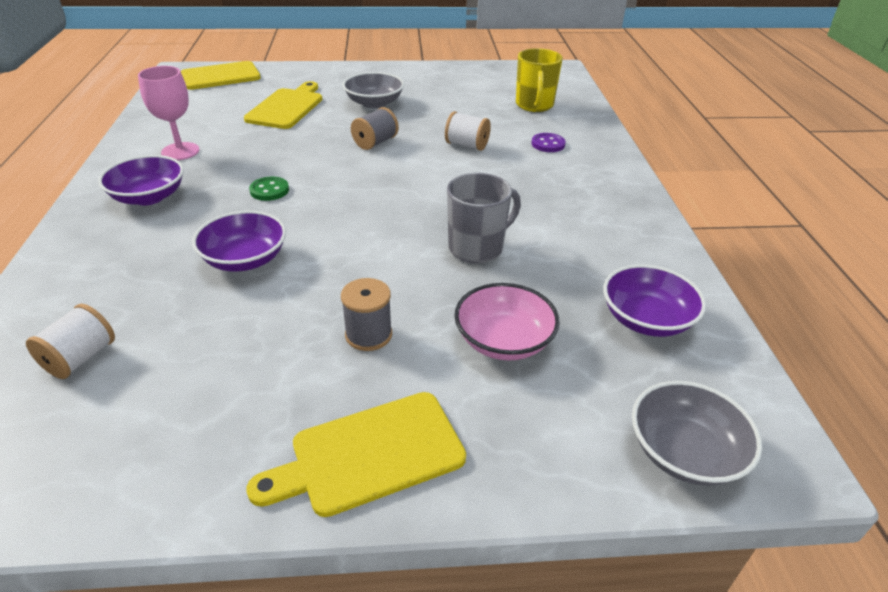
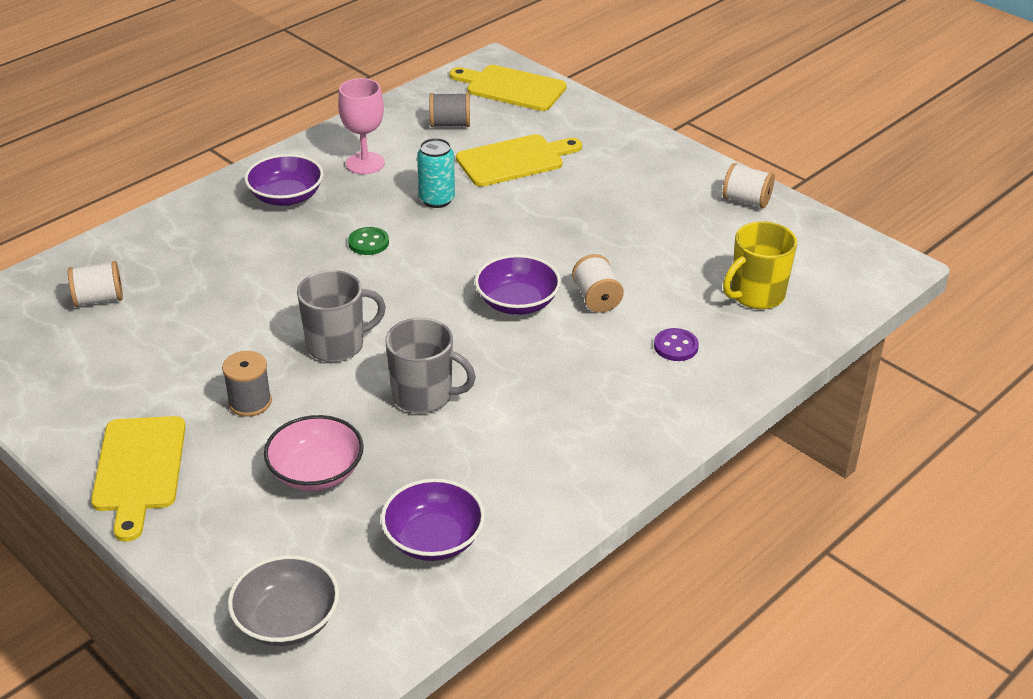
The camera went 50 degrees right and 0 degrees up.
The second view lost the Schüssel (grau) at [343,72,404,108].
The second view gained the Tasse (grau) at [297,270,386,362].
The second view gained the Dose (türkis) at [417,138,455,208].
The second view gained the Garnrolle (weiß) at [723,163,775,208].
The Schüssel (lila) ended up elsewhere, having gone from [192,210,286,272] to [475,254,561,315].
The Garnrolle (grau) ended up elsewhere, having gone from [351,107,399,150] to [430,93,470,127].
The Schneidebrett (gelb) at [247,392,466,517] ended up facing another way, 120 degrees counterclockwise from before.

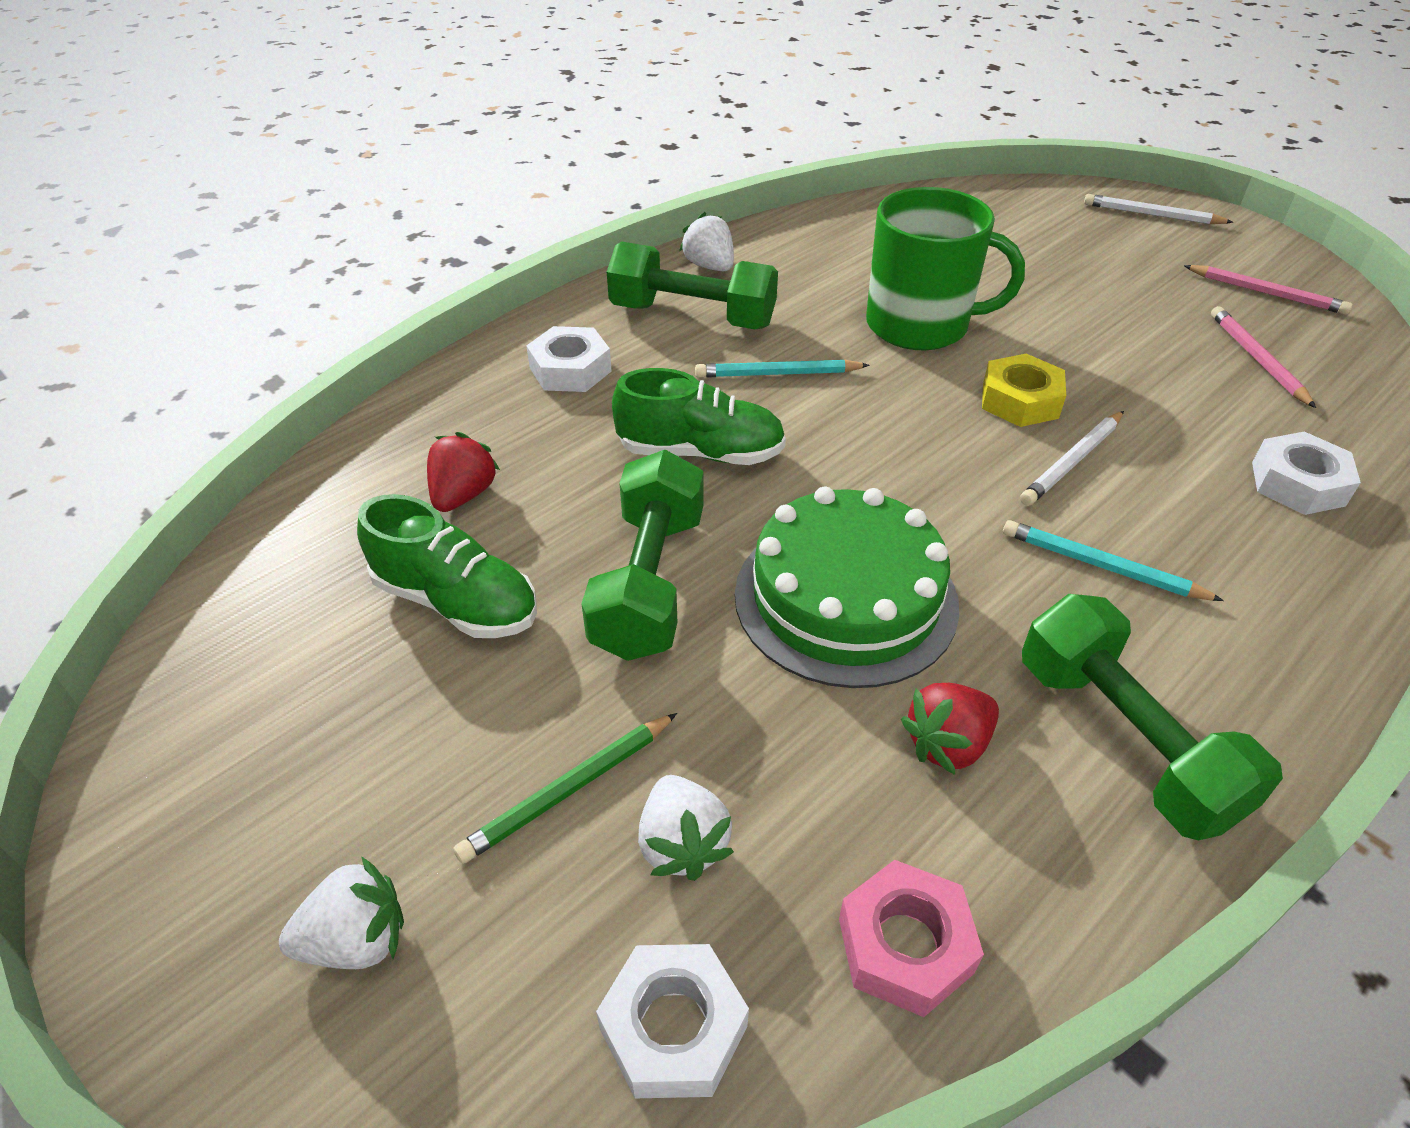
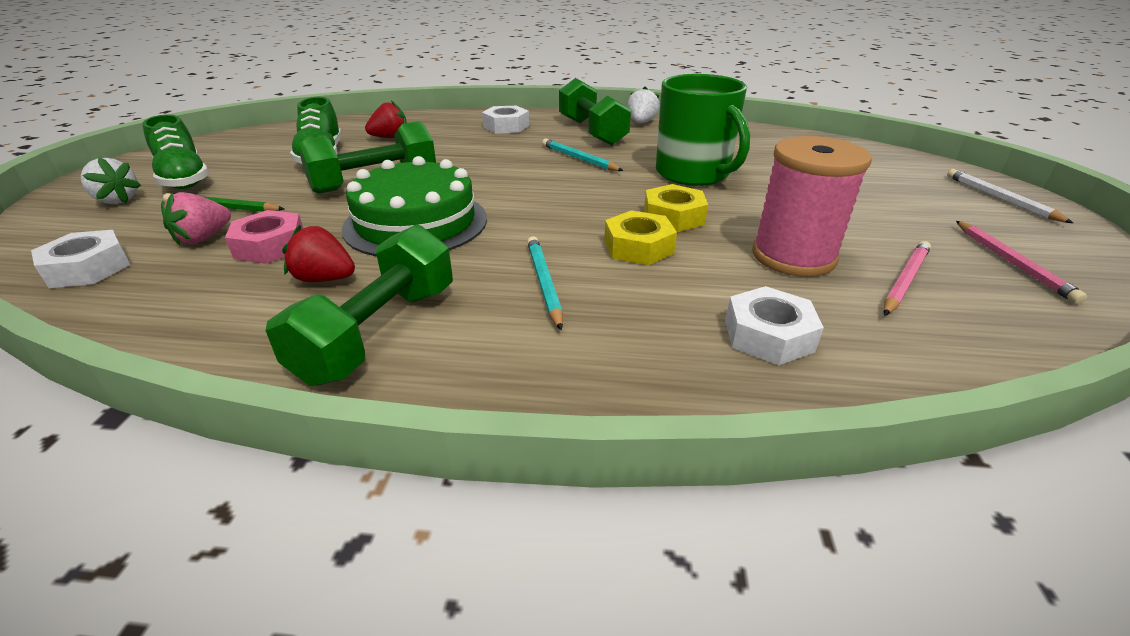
The camera went 50 degrees right and 10 degrees down.
The second view gained the Garnrolle (rosa) at [752,136,872,277].
The Schuh (grün) ended up elsewhere, having gone from [612,368,786,465] to [142,115,209,189].
The Sechskantmutter (rosa) ended up elsewhere, having gone from [839,860,984,1017] to [225,210,303,264].
Where the Bleistift (weiß) stood at [1020,411,1124,506], the Sechskantmutter (gelb) came to stand at [604,210,677,265].
What was the Erdbeere (weiß) at [638,775,734,881] turned into the Erdbeere (rosa) at [161,192,231,246].

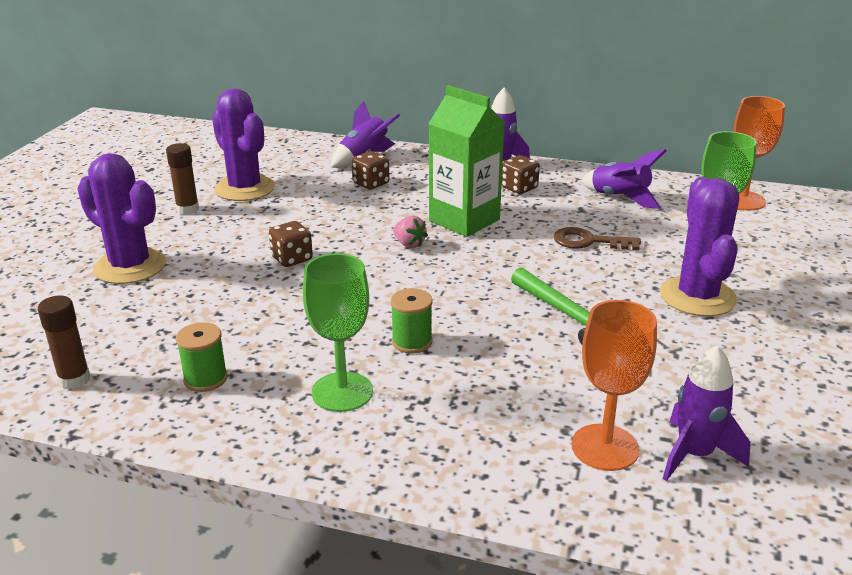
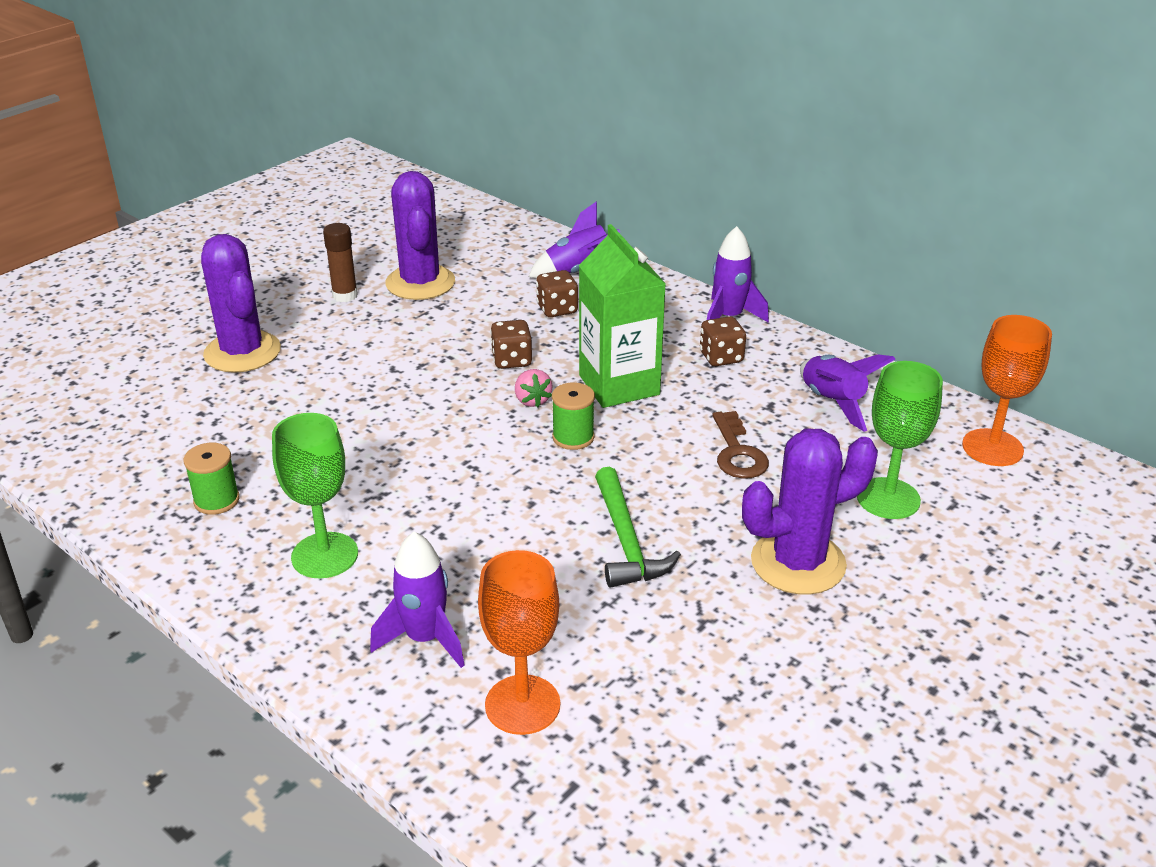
The camera went 25 degrees right and 5 degrees up.
The second view lost the Klebestift (braun) at [38,296,91,389].
The Spielwürfel (braun) ended up elsewhere, having gone from [269,221,313,267] to [490,320,532,369].
The Garnrolle (grün) ended up elsewhere, having gone from [391,288,433,354] to [552,382,595,450].
The Rakete (lila) ended up elsewhere, having gone from [663,345,750,481] to [370,532,465,668].
The Schlüssel (braun) at [553,227,641,250] ended up facing another way, 135 degrees counterclockwise from before.
The Kaktus (lila) at [660,177,739,317] ended up facing another way, 45 degrees clockwise from before.

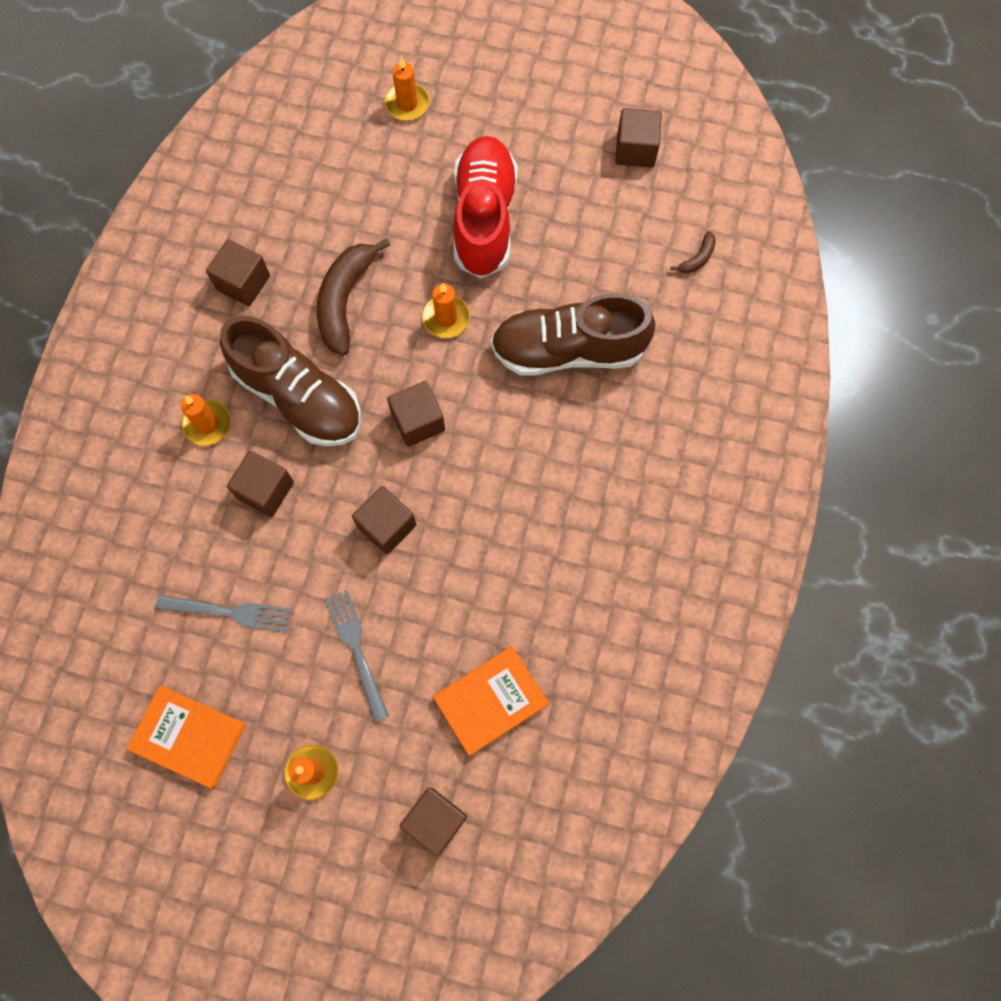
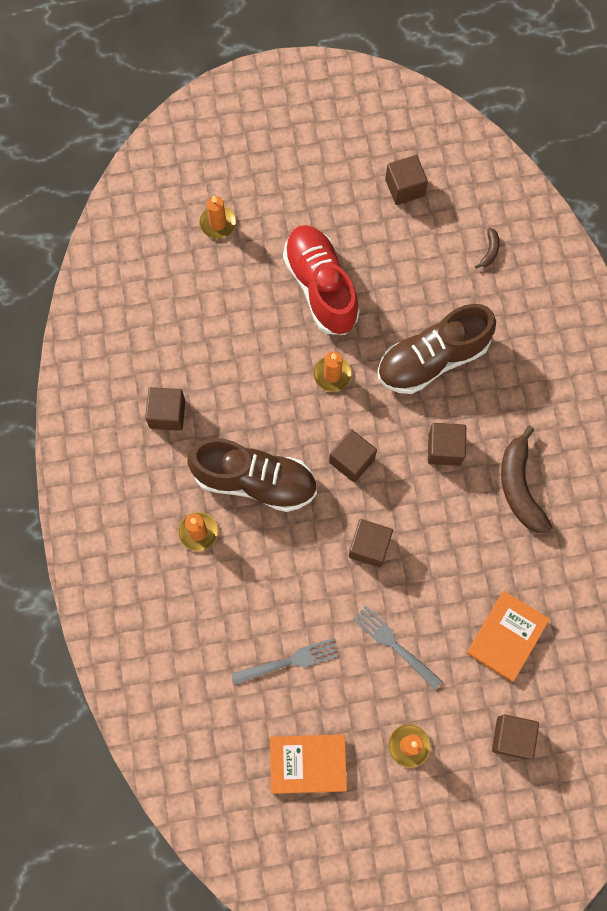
The camera went 25 degrees left and 0 degrees up.
The Kubus (braun) ended up elsewhere, having gone from [227,451,294,517] to [428,423,466,466].
The Banane (braun) ended up elsewhere, having gone from [317,238,390,355] to [501,426,553,533].

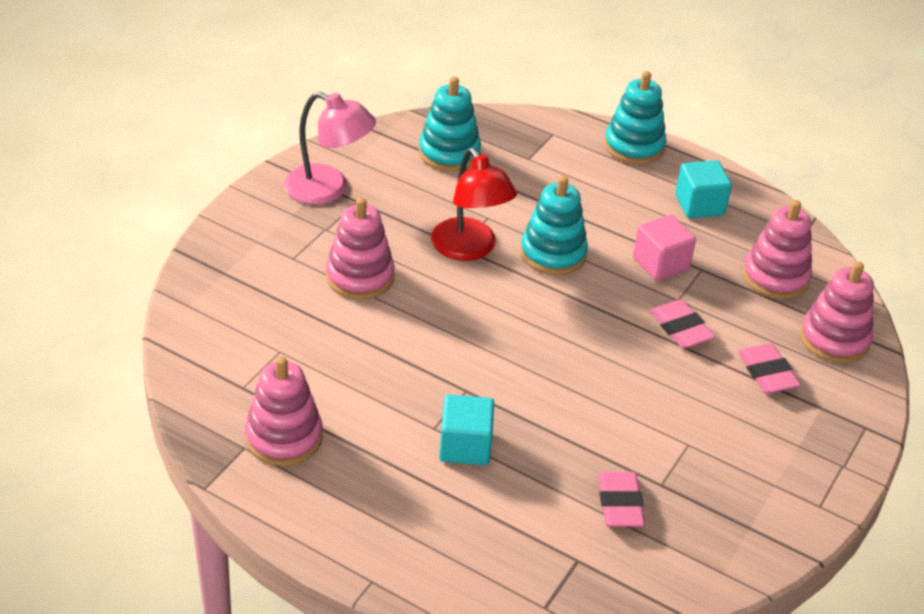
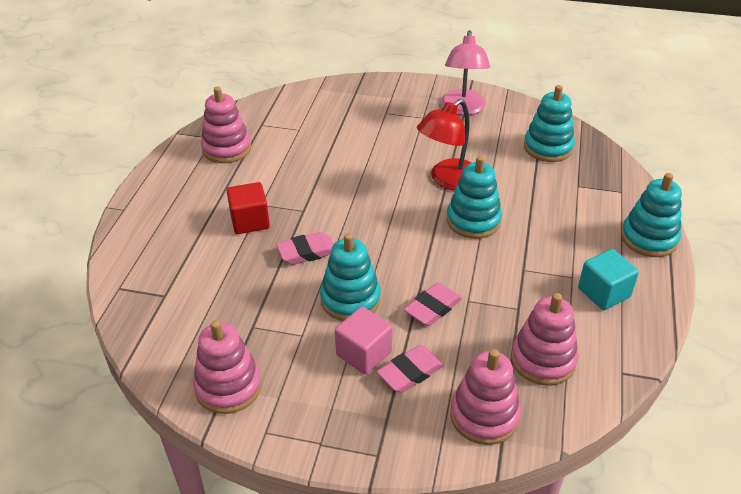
The camera went 75 degrees right and 0 degrees up.
The second view gained the Stapelspielzeug (türkis) at [320,233,381,321].
The Stapelspielzeug (rosa) ended up elsewhere, having gone from [326,198,395,300] to [193,320,262,414].
The Radiergummi (rosa) ended up elsewhere, having gone from [598,472,645,527] to [276,232,334,265].
The Kubus (rosa) ended up elsewhere, having gone from [633,215,696,281] to [335,307,392,375].
What was the Kubus (türkis) at [439,395,494,465] turned into the Kubus (rot) at [227,182,270,234].

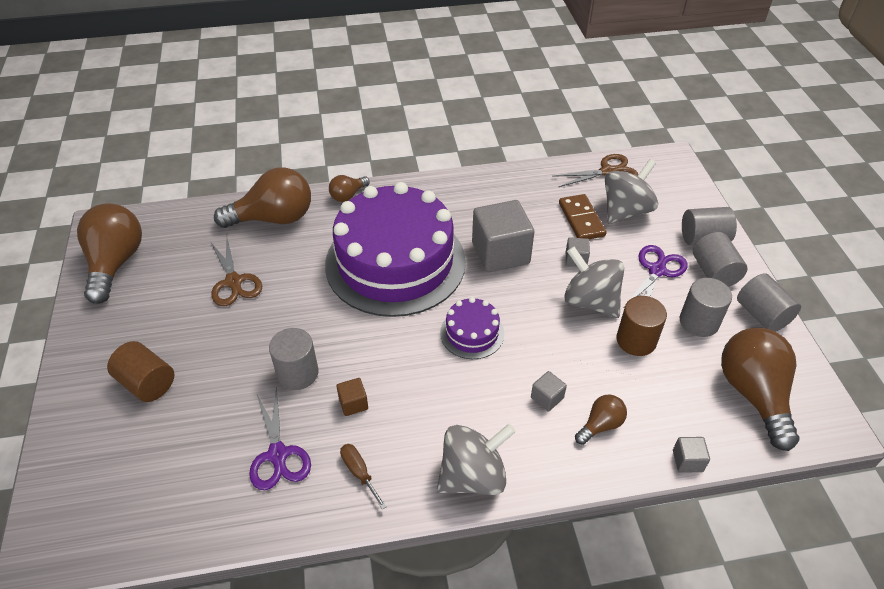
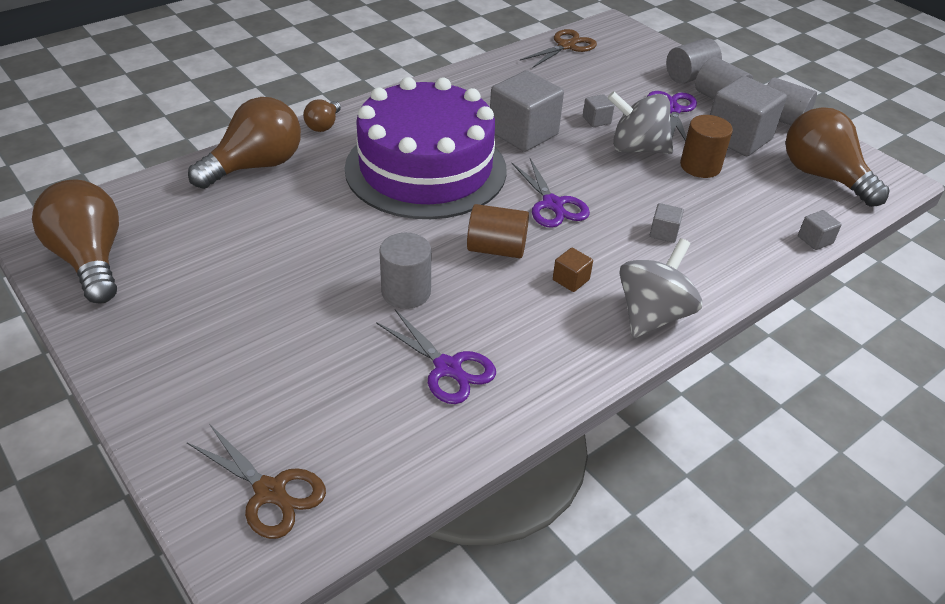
The camera went 30 degrees left and 5 degrees down.
The second view lost the Schraubenzieher (braun) at [340,444,387,509].
The second view lost the Dominostein (braun) at [559,194,607,239].
The second view lost the Glühbirne (braun) at [575,394,627,445].
The second view lost the Kreisel (grau) at [605,159,658,224].
The Vollzylinder (braun) ended up elsewhere, having gone from [107,341,174,402] to [467,204,529,258].
The Schere (braun) ended up elsewhere, having gone from [210,237,262,306] to [187,424,326,539].
The Kubus (braun) ended up elsewhere, having gone from [336,378,368,416] to [553,248,593,292].
Where the Kuchen (lila) stood at [440,297,504,359], the Schere (lila) came to stand at [511,158,590,228].
Where the Vollzylinder (grau) stood at [680,278,732,337], the Kubus (grau) came to stand at [710,76,787,156].

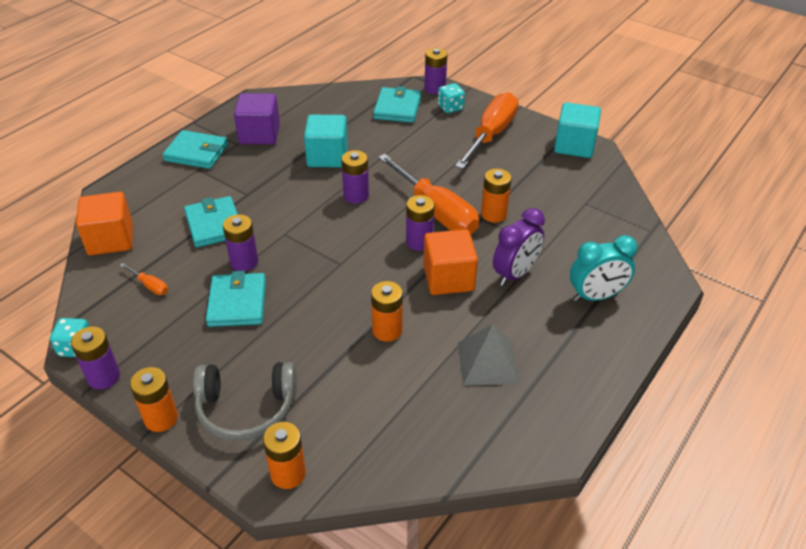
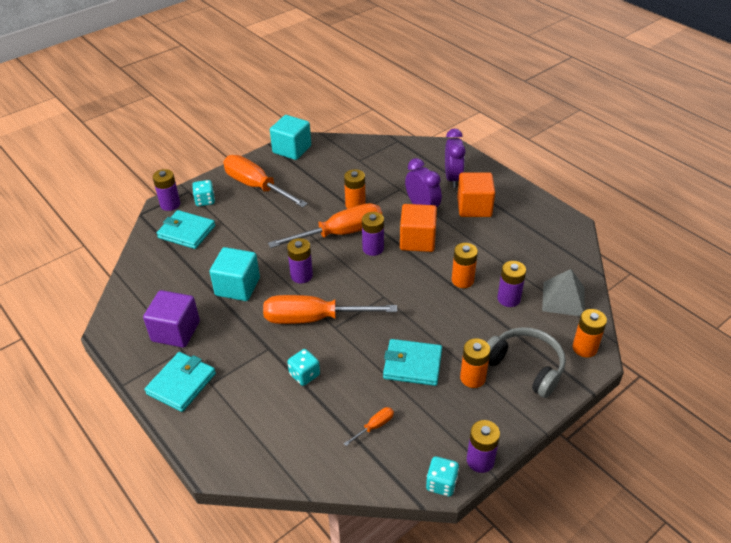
The camera went 75 degrees left and 0 degrees up.
The second view gained the Schraubenzieher (orange) at [263,295,397,324].
The Kubus (orange) ended up elsewhere, having gone from [76,192,133,255] to [457,172,495,217].
The Batterie (orange) ended up elsewhere, having gone from [130,367,178,432] to [460,338,490,388].
The Batterie (lila) ended up elsewhere, having gone from [223,214,258,271] to [497,261,526,307].
The Pyramide (grau) ended up elsewhere, having gone from [458,324,520,386] to [542,269,585,316].
Where the Geldbörse (türkis) stood at [184,196,238,247], the Spielwürfel (türkis) came to stand at [288,349,320,386].
What was the Wecker (türkis) at [570,235,638,301] turned into the Wecker (lila) at [445,128,466,188].
The Kopfhörer (grau) at [193,362,297,441] ended up facing another way, 60 degrees counterclockwise from before.

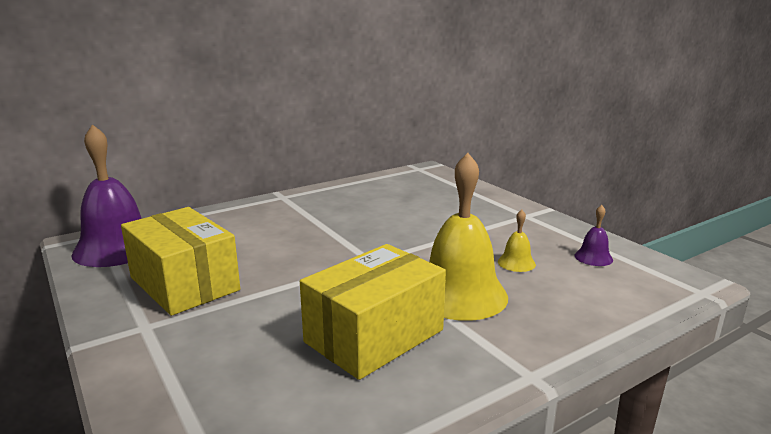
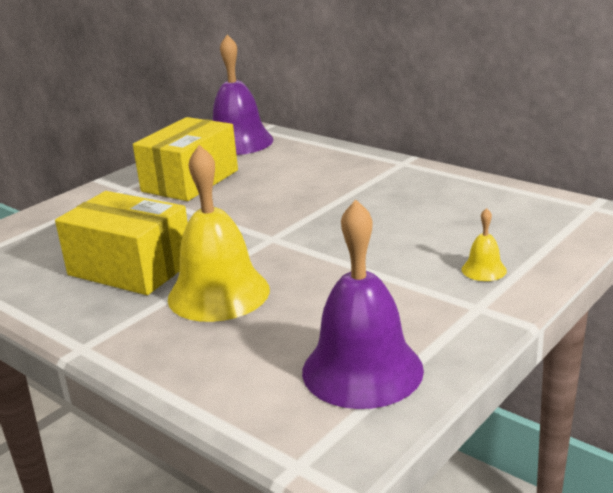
The camera went 75 degrees right and 5 degrees up.
The Glocke (gelb) ended up elsewhere, having gone from [498,209,536,272] to [461,208,507,281].
The size of the Glocke (lila) at [575,205,613,266] changed by a factor of 2.29.

